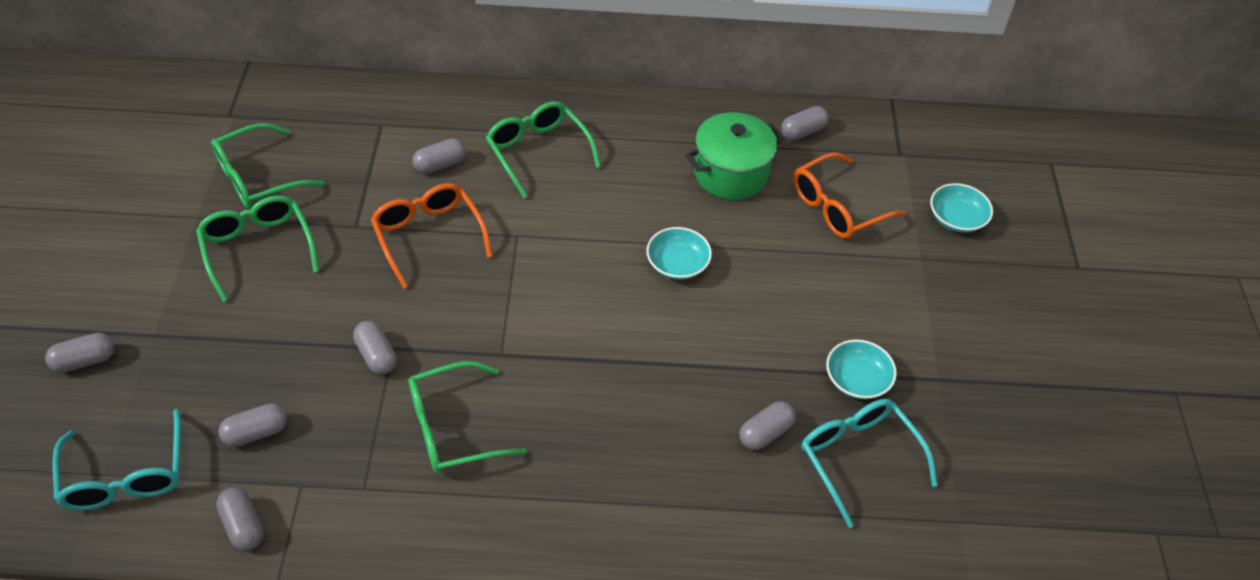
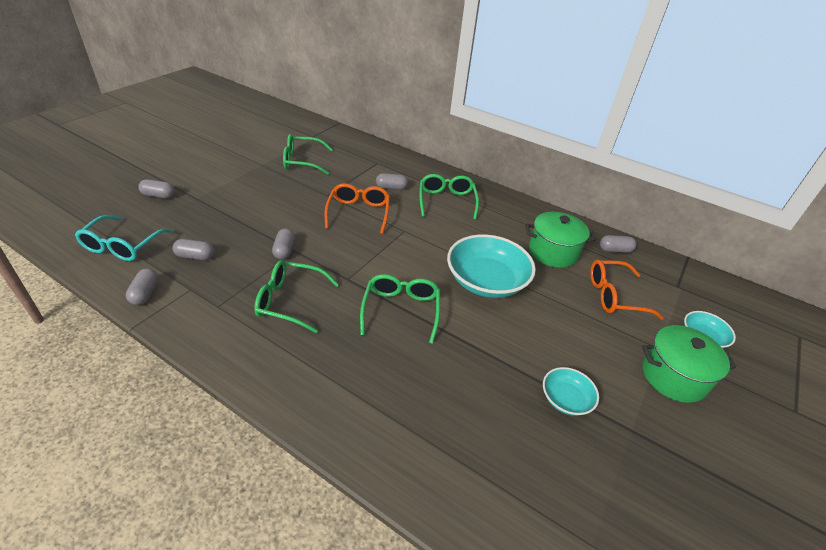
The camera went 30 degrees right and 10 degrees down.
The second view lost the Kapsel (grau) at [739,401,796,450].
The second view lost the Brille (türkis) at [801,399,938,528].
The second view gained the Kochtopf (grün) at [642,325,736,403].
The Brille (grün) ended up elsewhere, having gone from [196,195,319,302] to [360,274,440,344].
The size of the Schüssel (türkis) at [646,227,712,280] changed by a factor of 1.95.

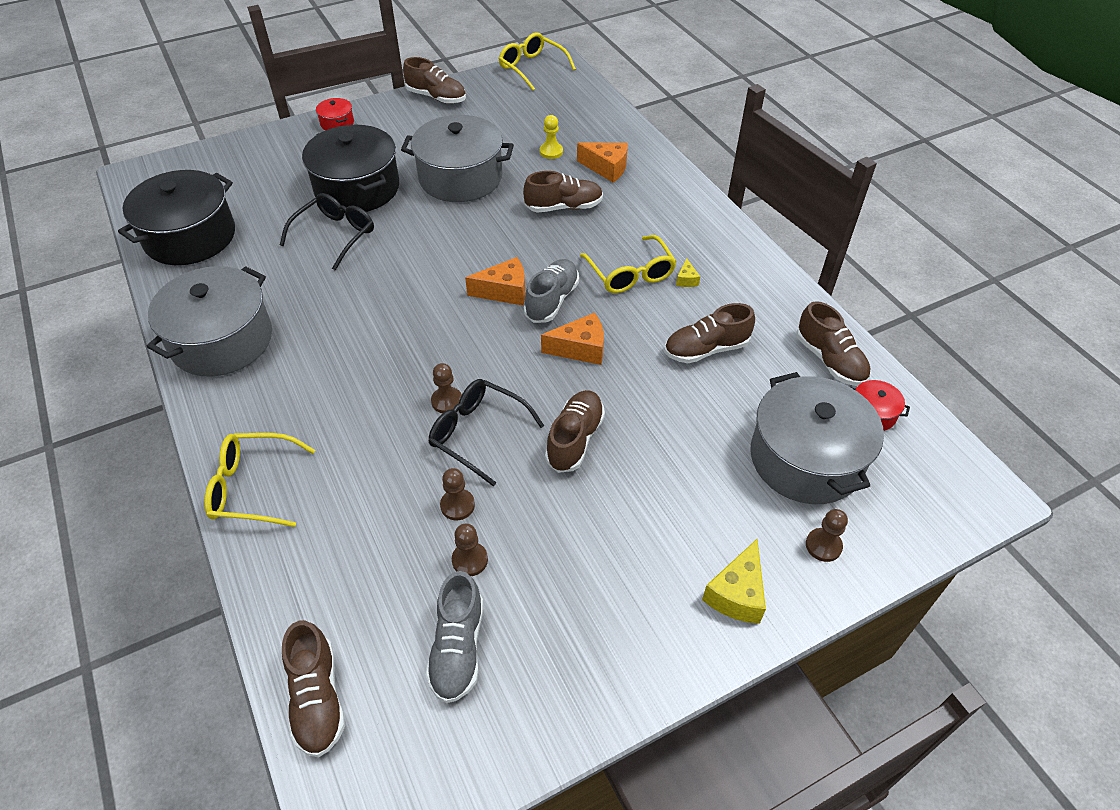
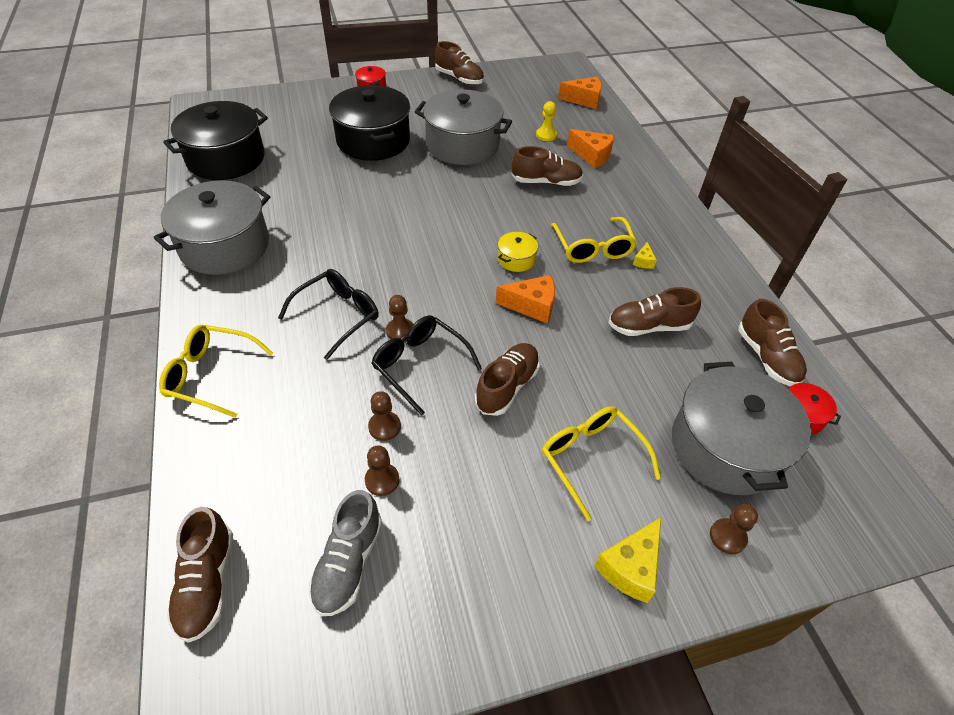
The camera went 10 degrees right and 0 degrees up.
The Brille (schwarz) ended up elsewhere, having gone from [280,193,374,271] to [278,269,379,360].
The Käse (orange) ended up elsewhere, having gone from [465,257,525,305] to [558,77,602,109].
The Brille (gelb) ended up elsewhere, having gone from [499,33,576,91] to [542,406,661,521].
Where the Schuh (grau) stood at [524,259,579,323], the Kochtopf (gelb) came to stand at [498,232,538,272].

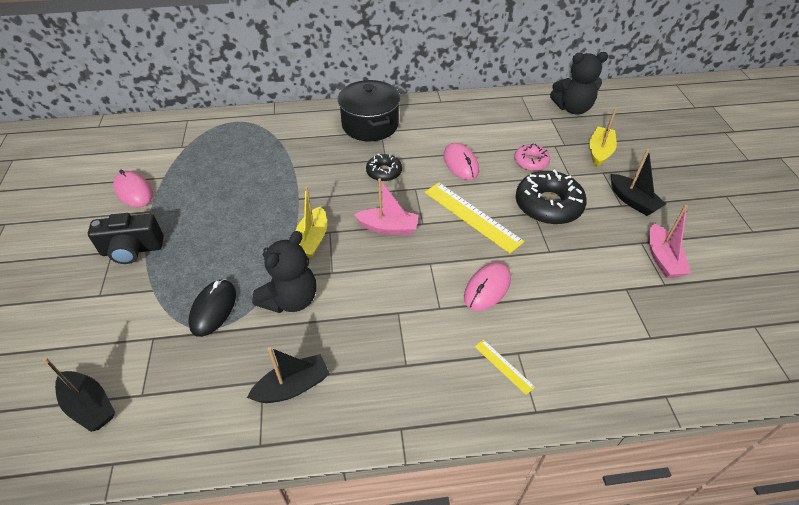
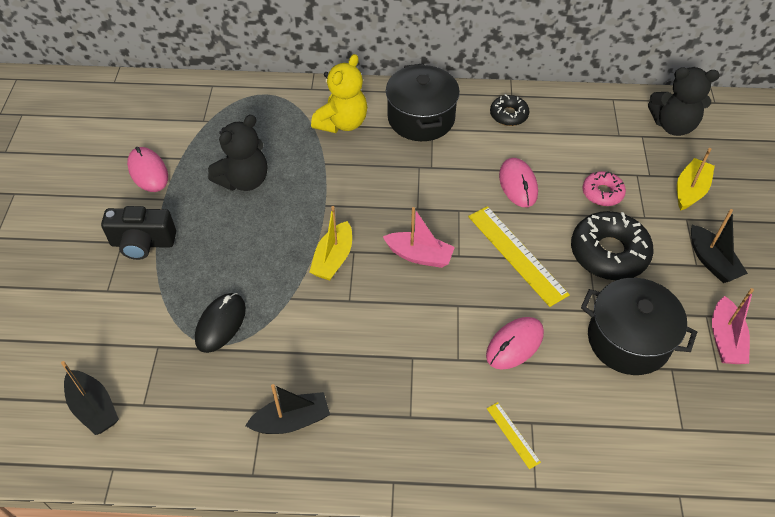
The camera went 10 degrees right and 5 degrees up.
The second view gained the Teddybär (gelb) at [311,54,367,133].
The second view gained the Kochtopf (schwarz) at [581,278,697,375].
The Teddybär (schwarz) ended up elsewhere, having gone from [252,231,316,313] to [208,115,267,191].
The Donut (schwarz) ended up elsewhere, having gone from [366,154,402,182] to [490,94,529,126].

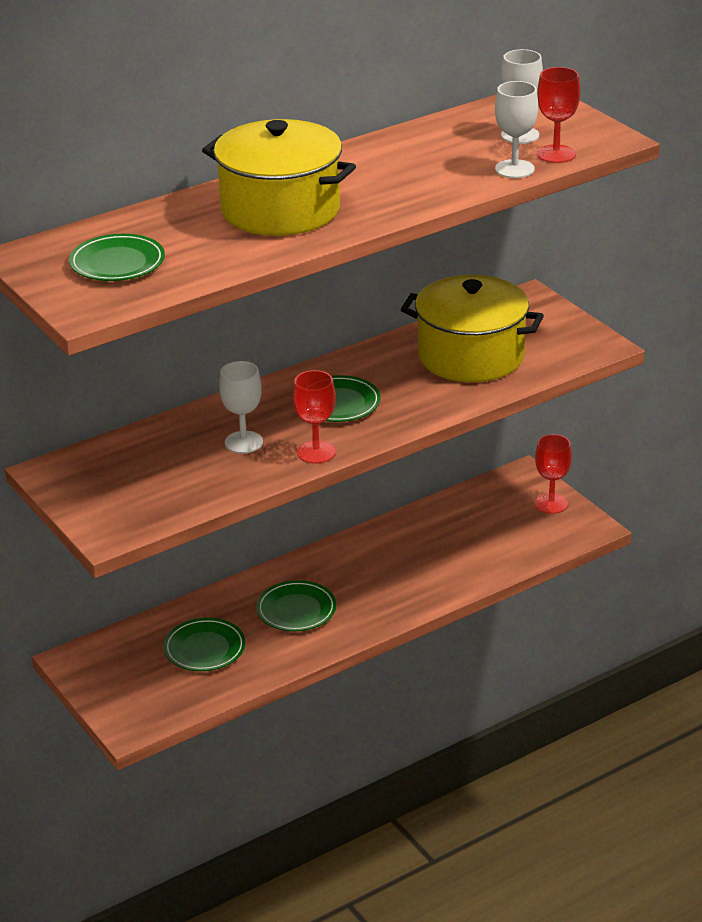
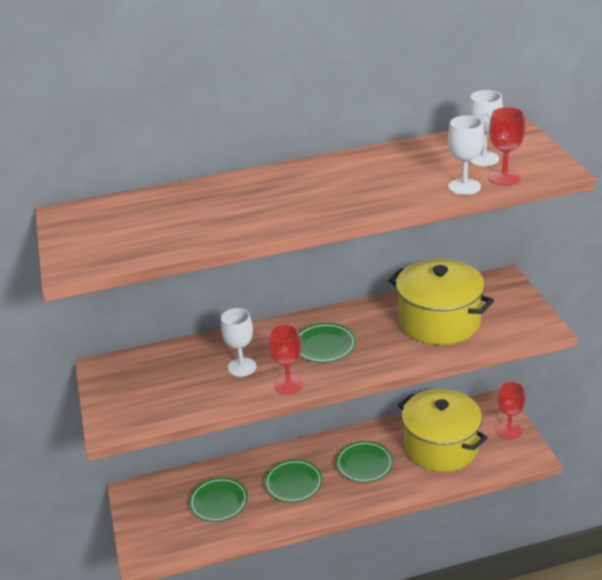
The camera went 20 degrees right and 0 degrees up.
The Teller (grün) ended up elsewhere, having gone from [69,234,165,281] to [336,441,393,483].
The Kochtopf (gelb) ended up elsewhere, having gone from [202,119,356,236] to [398,389,488,472].

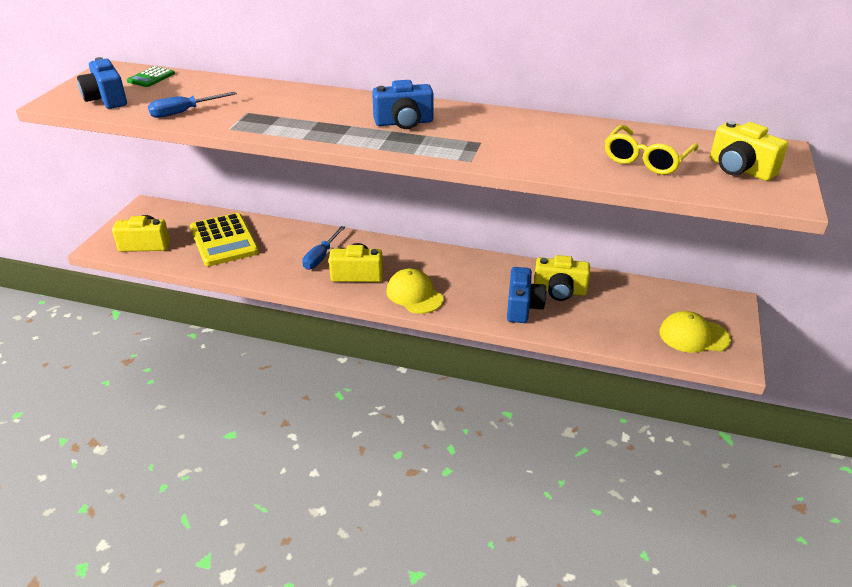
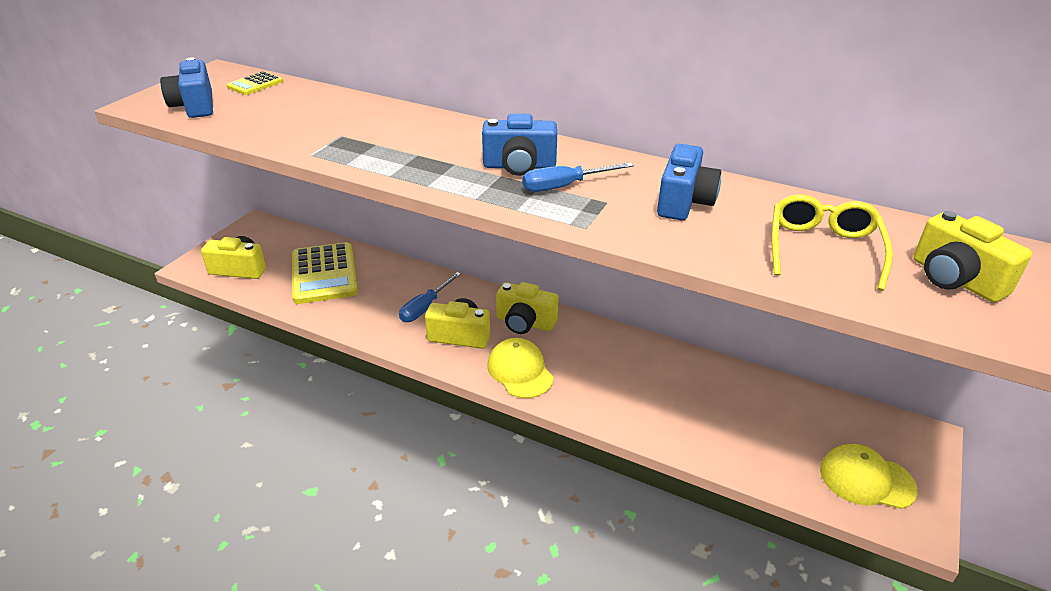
The camera went 10 degrees right and 0 degrees up.
The Schraubenzieher (blau) ended up elsewhere, having gone from [148,92,237,118] to [522,162,634,192].
The Kamera (blau) ended up elsewhere, having gone from [507,267,547,323] to [657,144,721,221].
The Kamera (gelb) ended up elsewhere, having gone from [534,255,590,301] to [496,282,559,334].
What was the Taschenrechner (grün) at [127,66,175,87] turned into the Taschenrechner (gelb) at [227,71,283,95].
The Brille (gelb) at [605,125,698,175] ended up facing another way, 150 degrees clockwise from before.

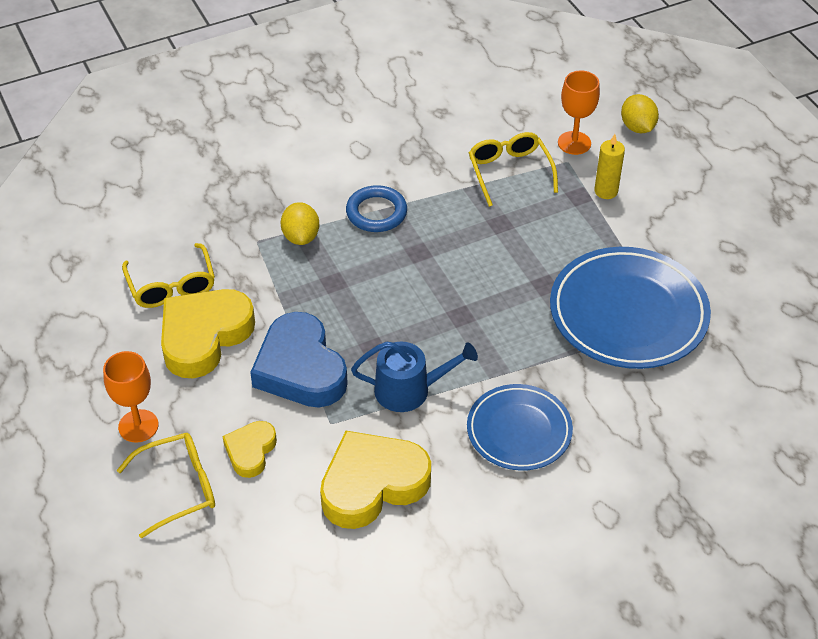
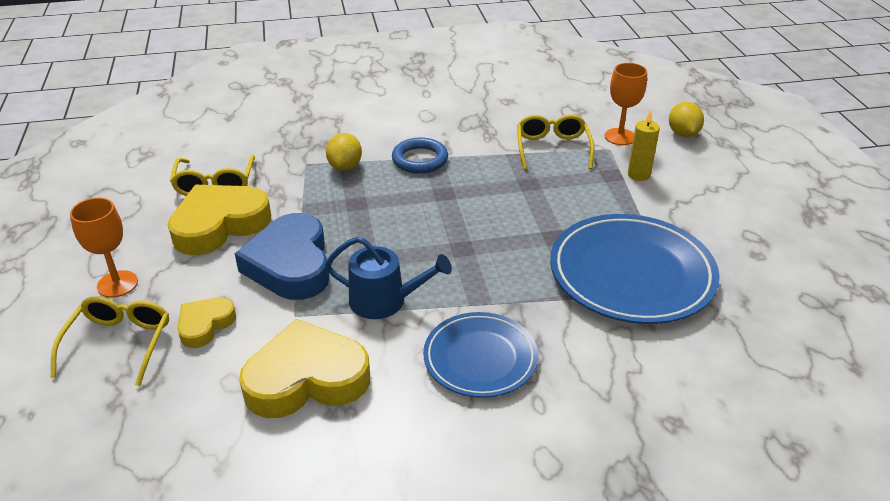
The camera went 15 degrees right and 10 degrees down.
The Brille (gelb) at [117,433,215,538] ended up facing another way, 75 degrees counterclockwise from before.

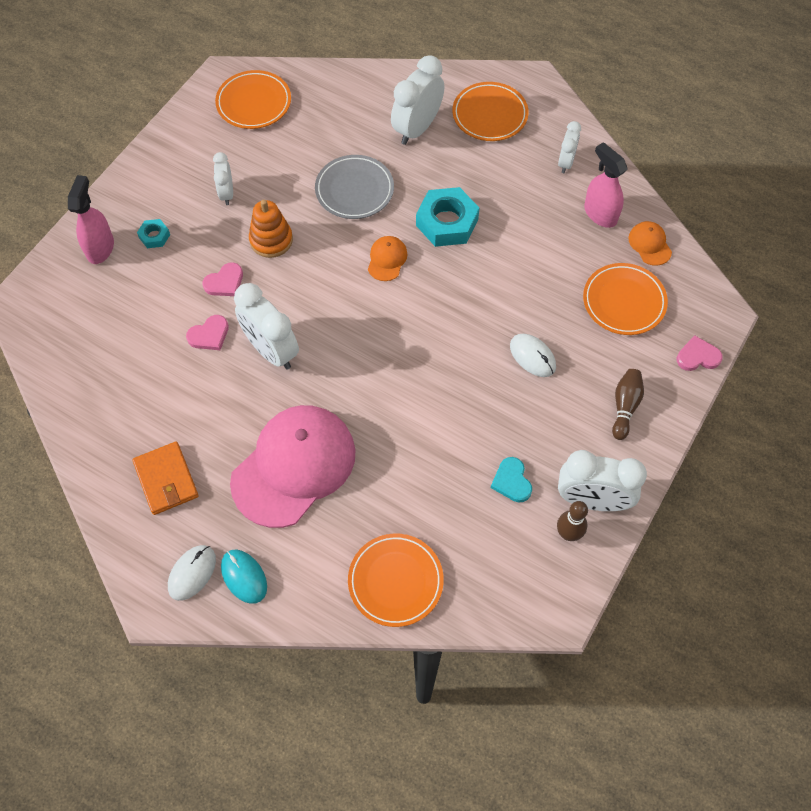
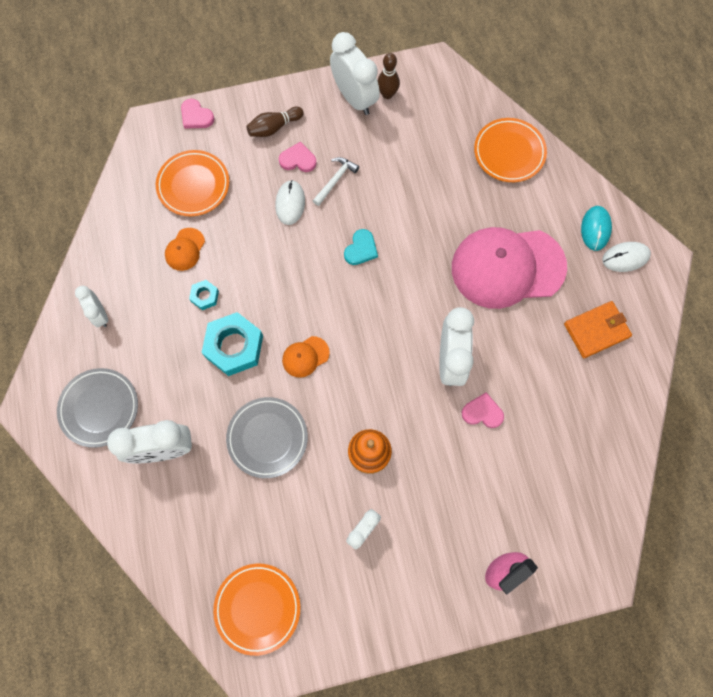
The camera went 135 degrees left and 10 degrees up.
The second view lost the Sprühflasche (rosa) at [584,142,627,228].
The second view gained the Hammer (weiß) at [313,157,359,206].
The Sechskantmutter (türkis) ended up elsewhere, having gone from [137,219,170,248] to [189,280,219,310].
The Herz (rosa) ended up elsewhere, having gone from [203,262,243,296] to [279,141,317,172].
The Herz (türkis) ended up elsewhere, having gone from [491,457,532,502] to [344,229,378,265].
The Kappe (orange) ended up elsewhere, having gone from [628,221,672,266] to [165,228,205,271].
What was the Teller (orange) at [452,82,529,141] turned into the Teller (grau) at [57,368,138,448].
The Geldbörse (orange) at [132,442,199,515] ended up facing another way, 45 degrees clockwise from before.
The Wecker (weiß) at [558,121,581,173] ended up facing another way, 90 degrees counterclockwise from before.

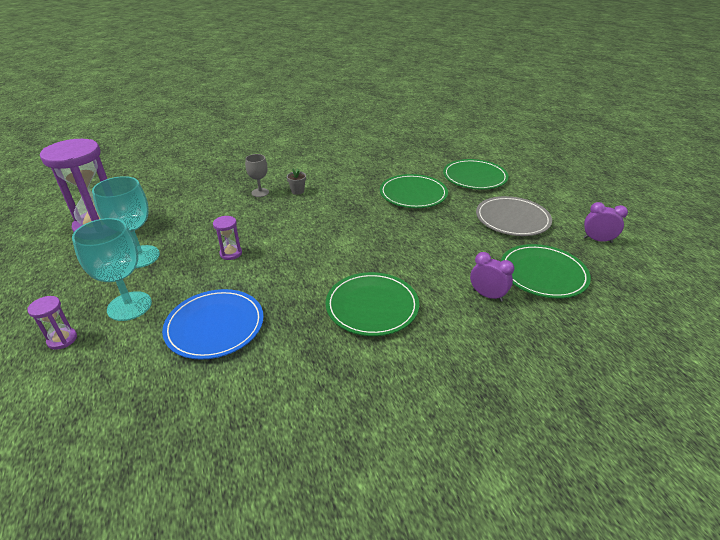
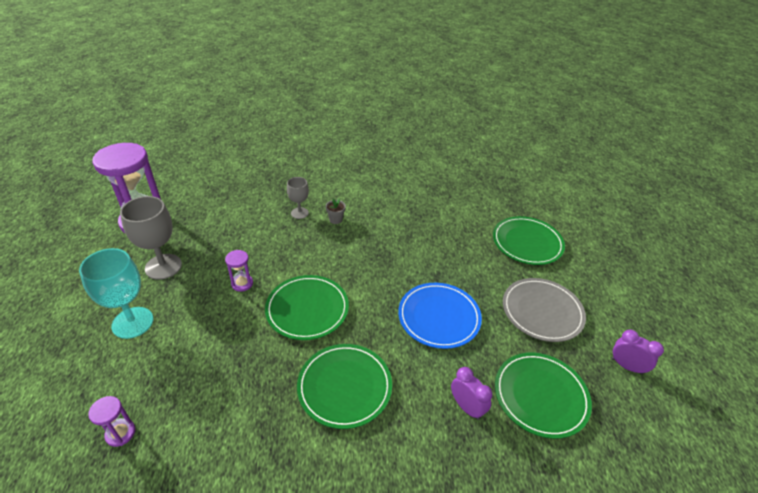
The camera went 15 degrees right and 5 degrees up.
The Sanduhr (lila) ended up elsewhere, having gone from [27,296,77,350] to [88,396,135,447].
The Teller (blau) ended up elsewhere, having gone from [162,289,264,360] to [398,283,482,349].
The Teller (grün) ended up elsewhere, having gone from [380,174,448,208] to [265,275,349,340].
What was the Kelch (türkis) at [92,176,160,268] turned into the Kelch (grau) at [120,196,182,280].

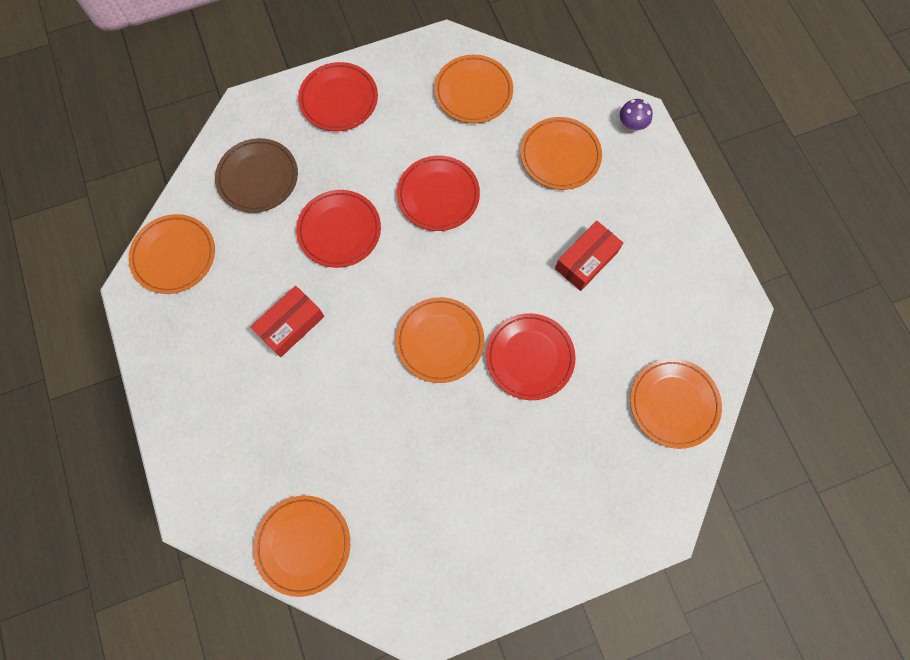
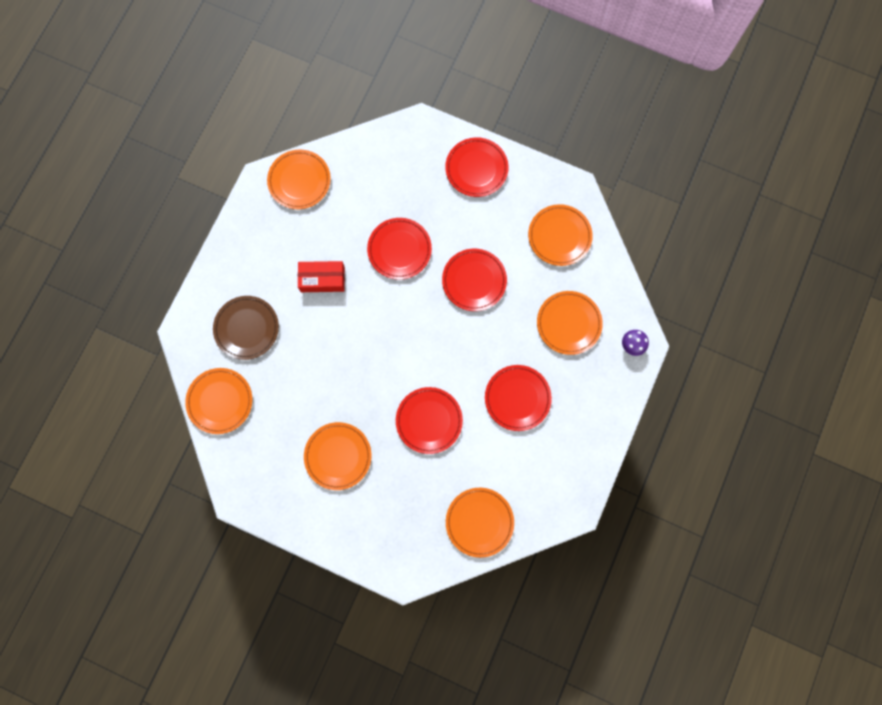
The camera went 45 degrees right and 5 degrees up.
The Teller (braun) ended up elsewhere, having gone from [215,138,298,213] to [213,296,279,360].
The Teller (orange) ended up elsewhere, having gone from [396,297,484,383] to [304,422,371,490].
Where the Schachtel (rot) stood at [555,221,623,291], the Teller (rot) came to stand at [485,365,552,431].

